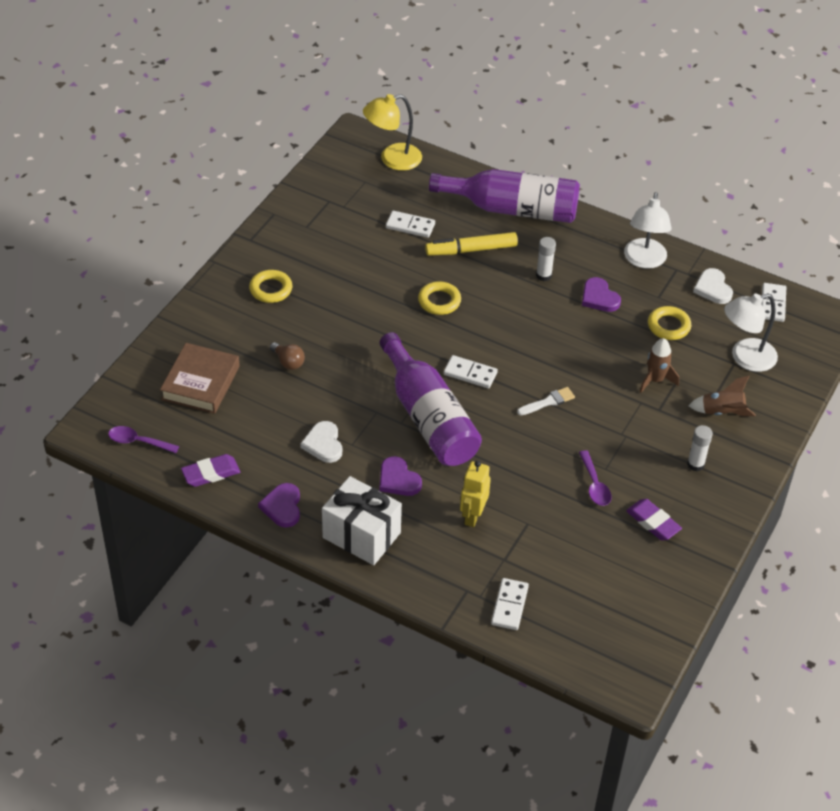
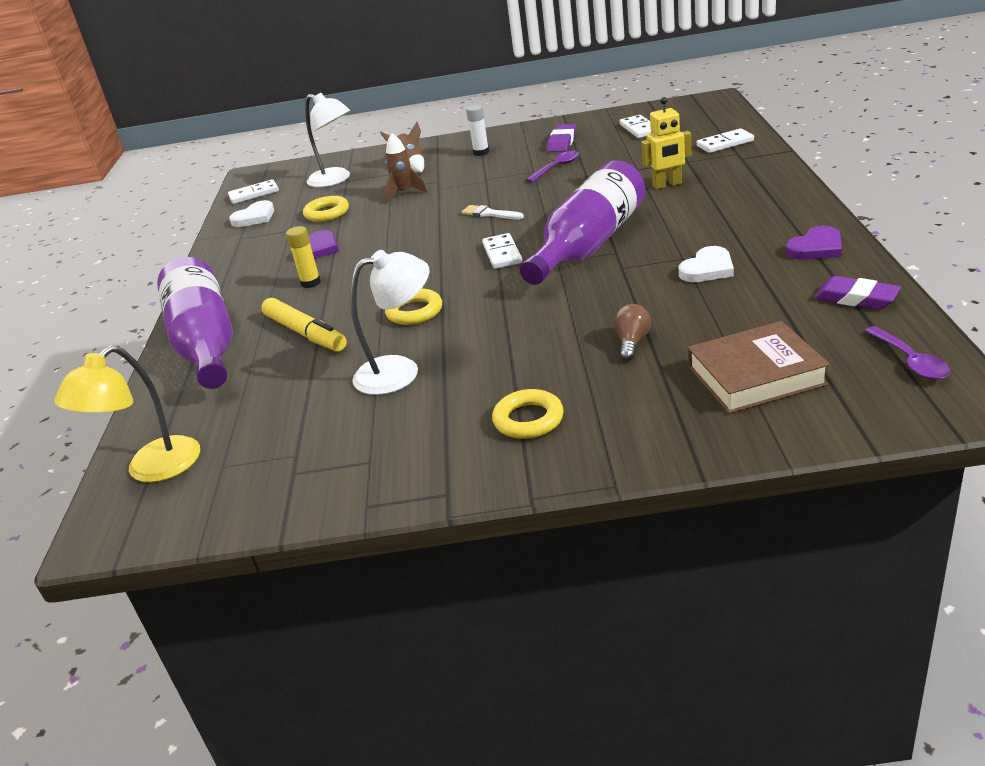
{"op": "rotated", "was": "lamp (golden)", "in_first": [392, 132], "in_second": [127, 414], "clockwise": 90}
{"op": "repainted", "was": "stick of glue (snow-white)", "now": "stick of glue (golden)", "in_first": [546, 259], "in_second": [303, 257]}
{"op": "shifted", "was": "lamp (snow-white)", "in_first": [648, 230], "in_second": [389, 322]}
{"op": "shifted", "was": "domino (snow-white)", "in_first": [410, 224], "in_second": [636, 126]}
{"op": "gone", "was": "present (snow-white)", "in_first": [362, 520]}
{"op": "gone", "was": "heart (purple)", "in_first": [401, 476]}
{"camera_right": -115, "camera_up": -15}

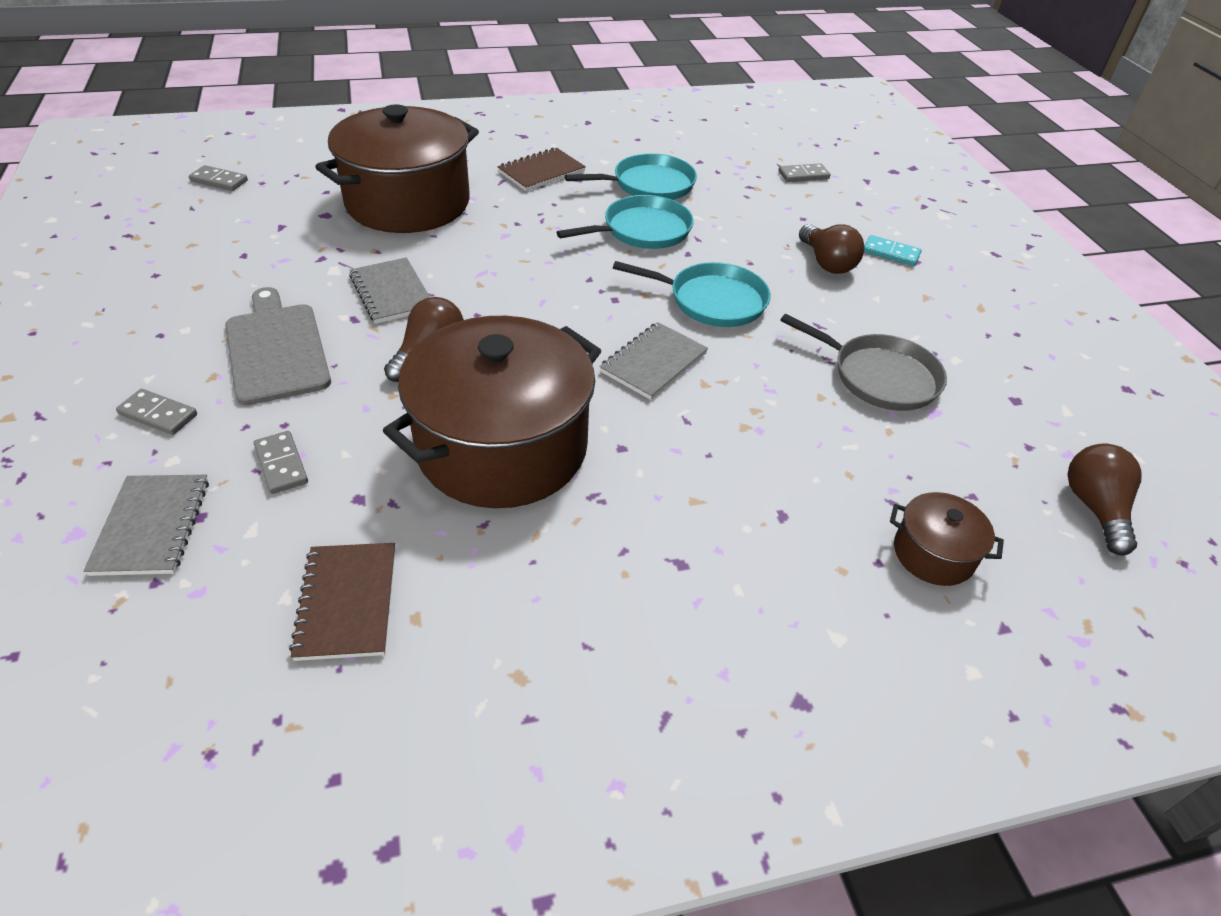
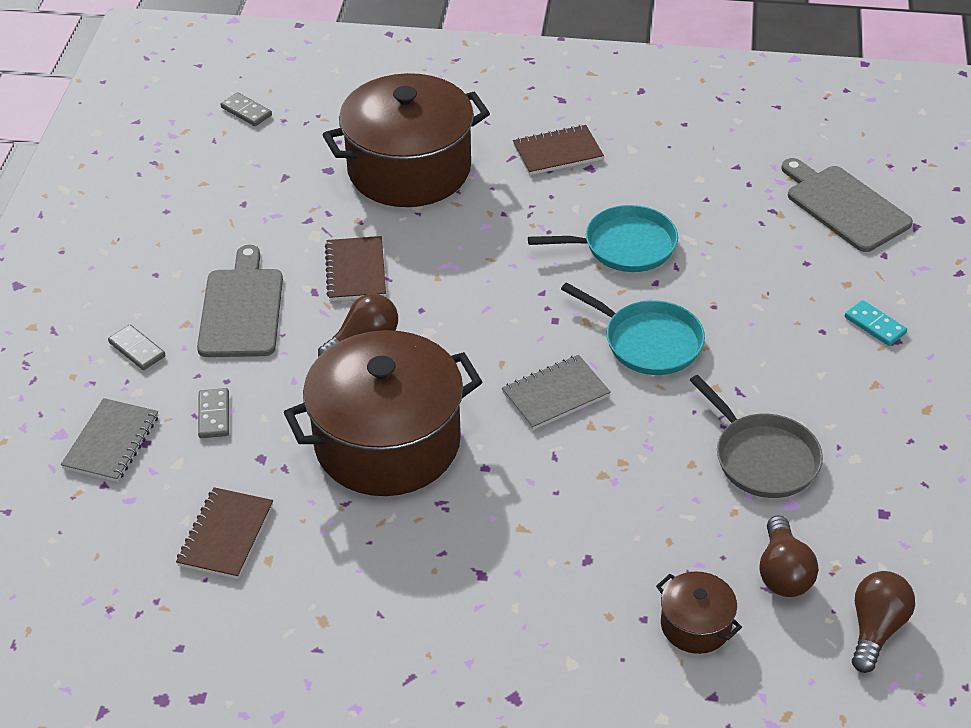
{"op": "repainted", "was": "exercise book (gray)", "now": "exercise book (russet)", "in_first": [389, 290], "in_second": [355, 268]}
{"op": "shifted", "was": "bulb (russet)", "in_first": [831, 249], "in_second": [788, 556]}
{"op": "swapped", "was": "domino (gray)", "now": "cutting board (gray)", "in_first": [804, 172], "in_second": [847, 205]}
{"op": "gone", "was": "pan (turquoise)", "in_first": [631, 176]}
{"camera_right": 25, "camera_up": 0}

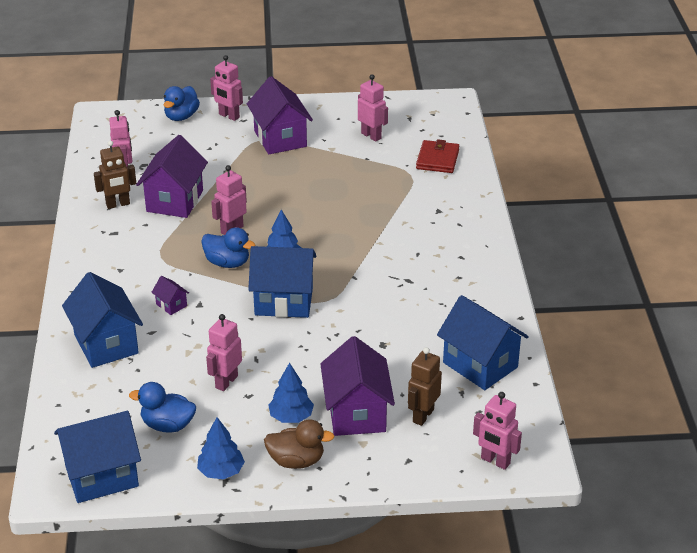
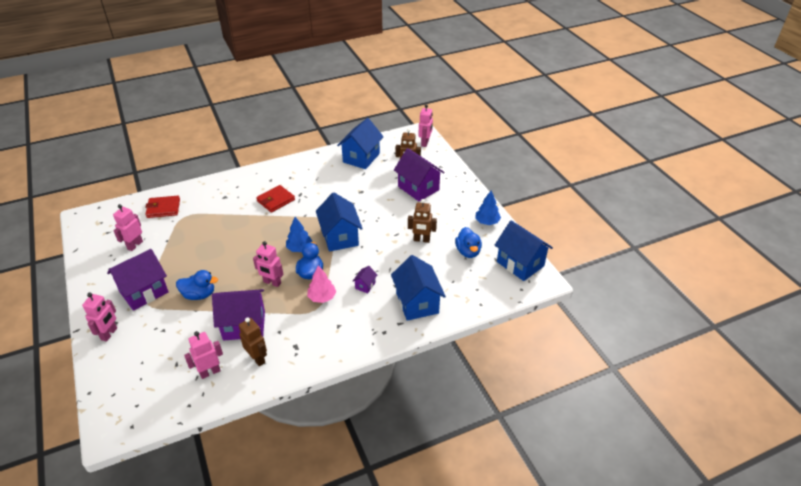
{"op": "shifted", "was": "duck (royal blue)", "in_first": [182, 103], "in_second": [197, 285]}
{"op": "new", "now": "billfold (scarlet)", "in_second": [275, 199]}
{"op": "new", "now": "tree (rosy)", "in_second": [321, 284]}
{"op": "rotated", "was": "cottage (royal blue)", "in_first": [102, 320], "in_second": [418, 288], "clockwise": -60}
{"op": "rotated", "was": "cottage (purple)", "in_first": [357, 386], "in_second": [419, 174], "clockwise": 75}
{"op": "repainted", "was": "toy robot (rosy)", "now": "toy robot (russet)", "in_first": [224, 352], "in_second": [422, 221]}
{"op": "gone", "was": "duck (russet)", "in_first": [299, 444]}
{"op": "gone", "was": "tree (royal blue)", "in_first": [291, 393]}
{"camera_right": -110, "camera_up": 5}

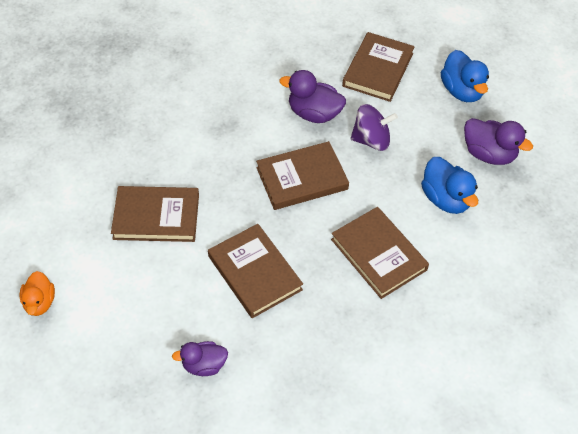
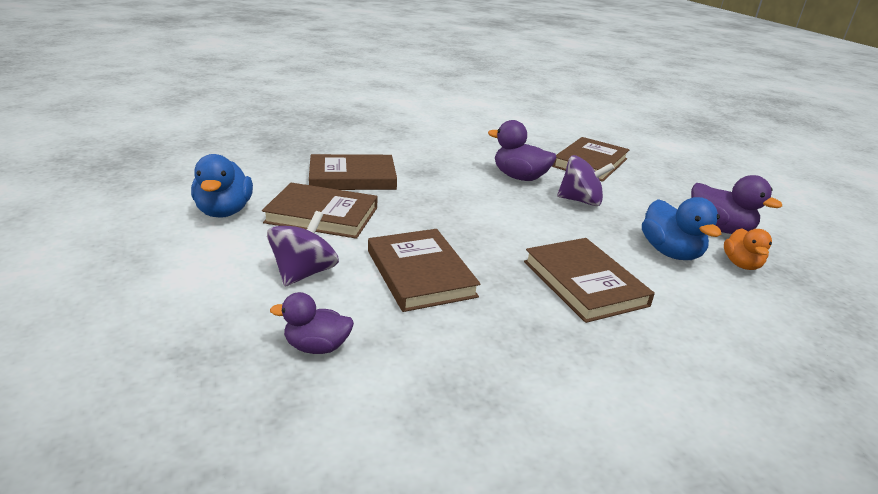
{"op": "shifted", "was": "duck (royal blue)", "in_first": [465, 76], "in_second": [222, 186]}
{"op": "new", "now": "spinning top (purple)", "in_second": [303, 248]}
{"op": "shifted", "was": "hardcover (russet)", "in_first": [302, 175], "in_second": [353, 172]}
{"op": "shifted", "was": "duck (bright orange)", "in_first": [37, 293], "in_second": [748, 249]}
{"camera_right": 10, "camera_up": -25}

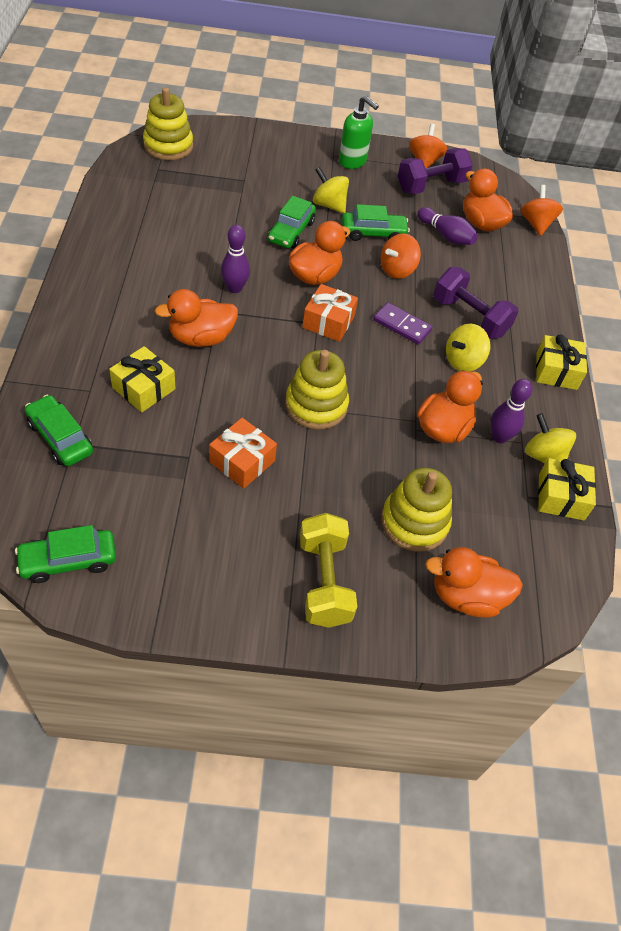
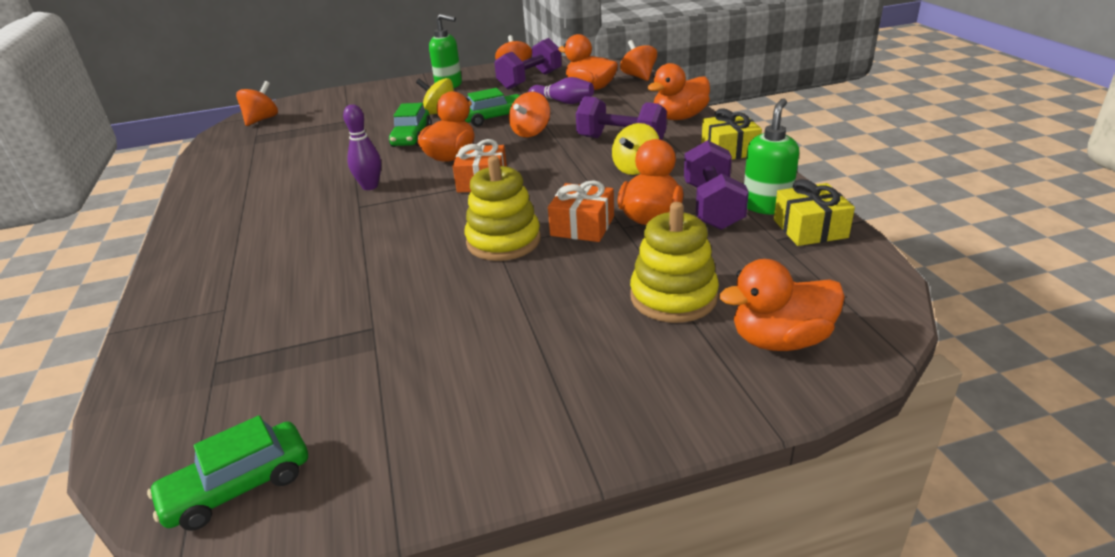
{"op": "swapped", "was": "stacking rings (golden)", "now": "spinning top (bright orange)", "in_first": [168, 123], "in_second": [257, 103]}
{"op": "shifted", "was": "present (bright orange)", "in_first": [243, 453], "in_second": [581, 211]}
{"op": "shifted", "was": "duck (bright orange)", "in_first": [196, 318], "in_second": [678, 91]}
{"op": "swapped", "was": "tenpin (purple)", "now": "free weight (purple)", "in_first": [511, 411], "in_second": [716, 185]}
{"op": "swapped", "was": "spinning top (golden)", "now": "pump bottle (leaf-green)", "in_first": [550, 438], "in_second": [771, 156]}
{"op": "gone", "was": "toy car (leaf-green)", "in_first": [59, 430]}
{"op": "gone", "was": "present (golden)", "in_first": [142, 379]}
{"op": "gone", "was": "free weight (golden)", "in_first": [328, 570]}
{"op": "gone", "was": "domino (purple)", "in_first": [403, 323]}
{"camera_right": -10, "camera_up": -20}

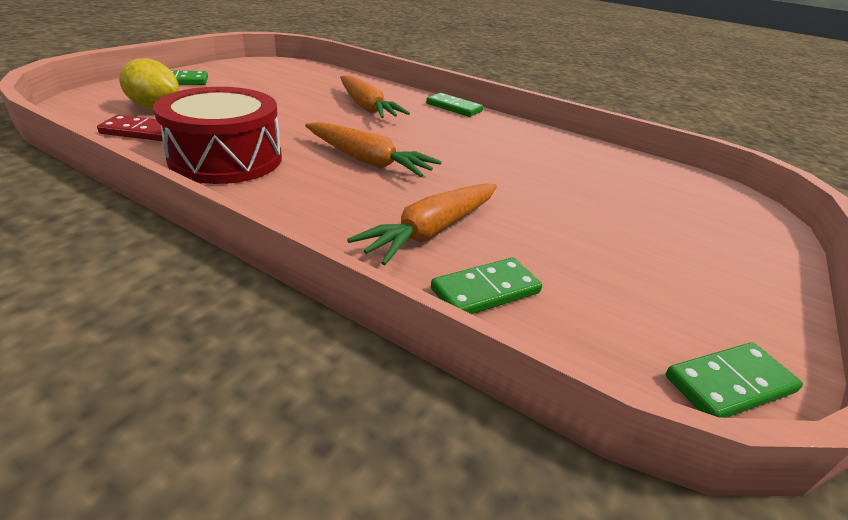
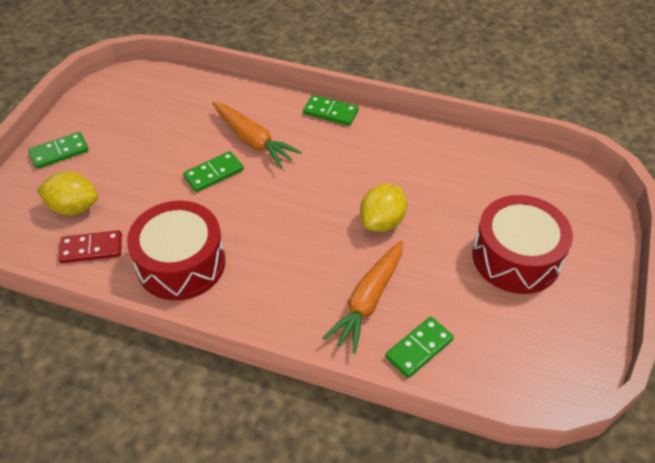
{"op": "shifted", "was": "domino (leaf-green)", "in_first": [734, 380], "in_second": [213, 171]}
{"op": "new", "now": "toy lemon (golden)", "in_second": [383, 208]}
{"op": "new", "now": "snare drum (scarlet)", "in_second": [523, 244]}
{"op": "gone", "was": "root vegetable (bright orange)", "in_first": [373, 149]}
{"camera_right": -10, "camera_up": 15}

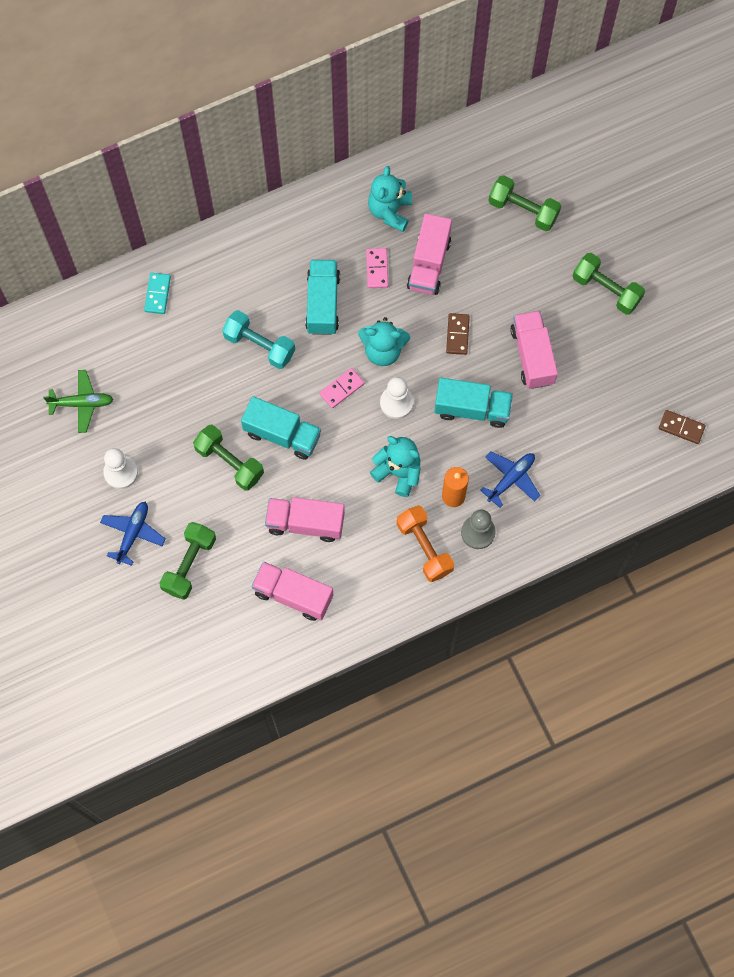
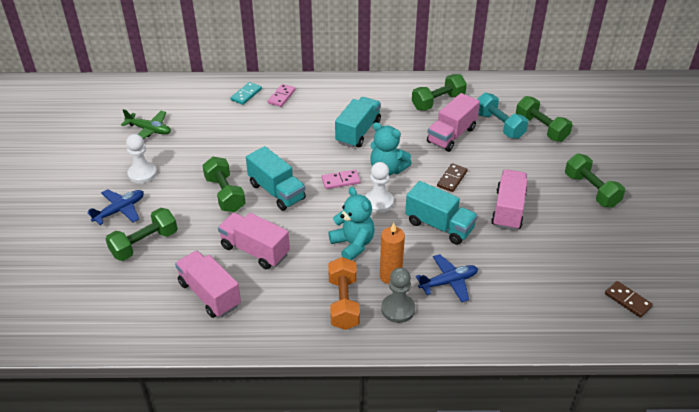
{"op": "shifted", "was": "domino (rosy)", "in_first": [377, 268], "in_second": [282, 95]}
{"op": "swapped", "was": "teddy (turquoise)", "now": "free weight (leaf-green)", "in_first": [390, 199], "in_second": [439, 92]}
{"op": "shifted", "was": "free weight (turquoise)", "in_first": [258, 339], "in_second": [502, 116]}
{"camera_right": 25, "camera_up": -30}

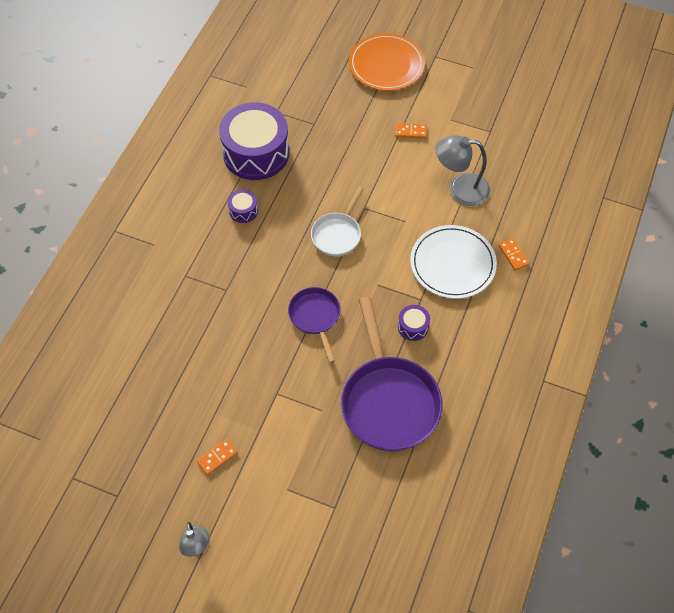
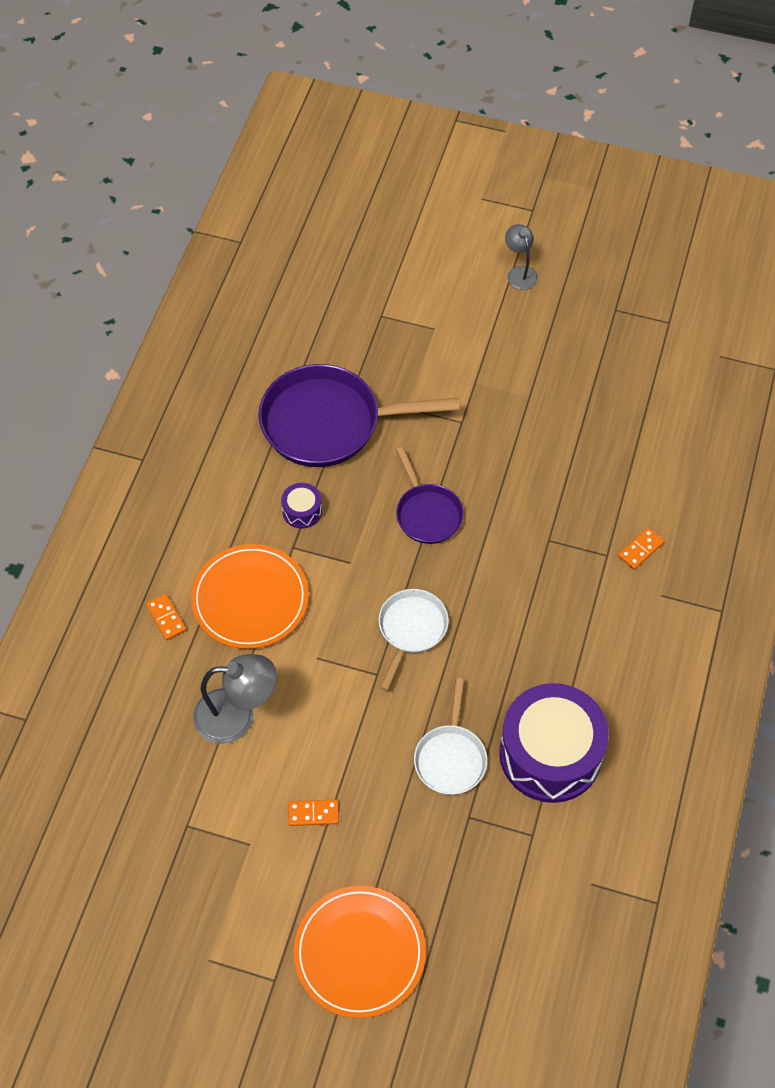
{"op": "repainted", "was": "flat dish (snow-white)", "now": "flat dish (bright orange)", "in_first": [453, 262], "in_second": [250, 596]}
{"op": "rotated", "was": "pan (purple)", "in_first": [392, 373], "in_second": [359, 415], "clockwise": -75}
{"op": "new", "now": "pan (snow-white)", "in_second": [450, 736]}
{"op": "shifted", "was": "domino (bright orange)", "in_first": [217, 457], "in_second": [641, 548]}
{"op": "gone", "was": "snare drum (purple)", "in_first": [243, 206]}
{"camera_right": 175, "camera_up": 0}

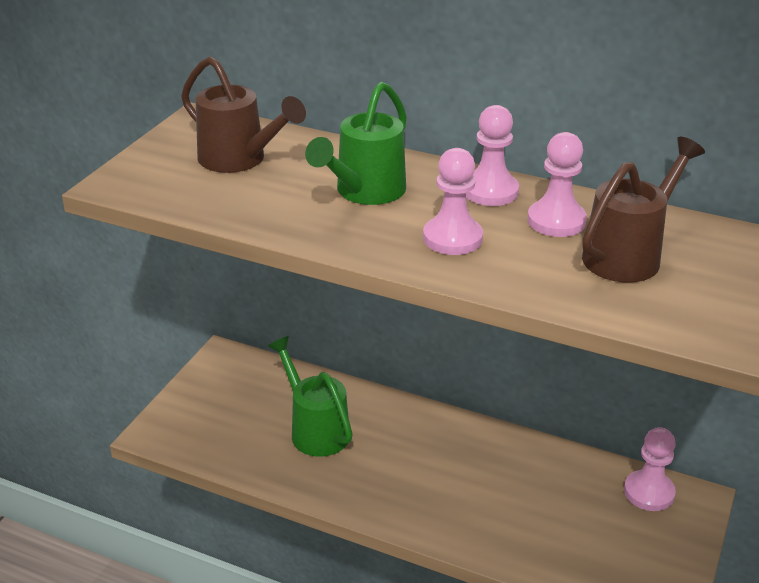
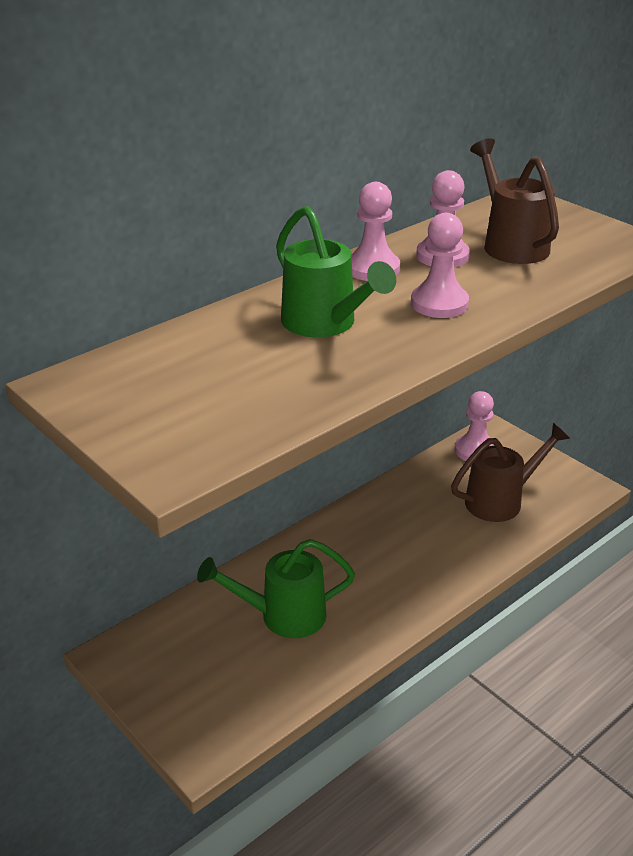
{"op": "shifted", "was": "watering pot (russet)", "in_first": [243, 114], "in_second": [510, 472]}
{"camera_right": -65, "camera_up": 0}

